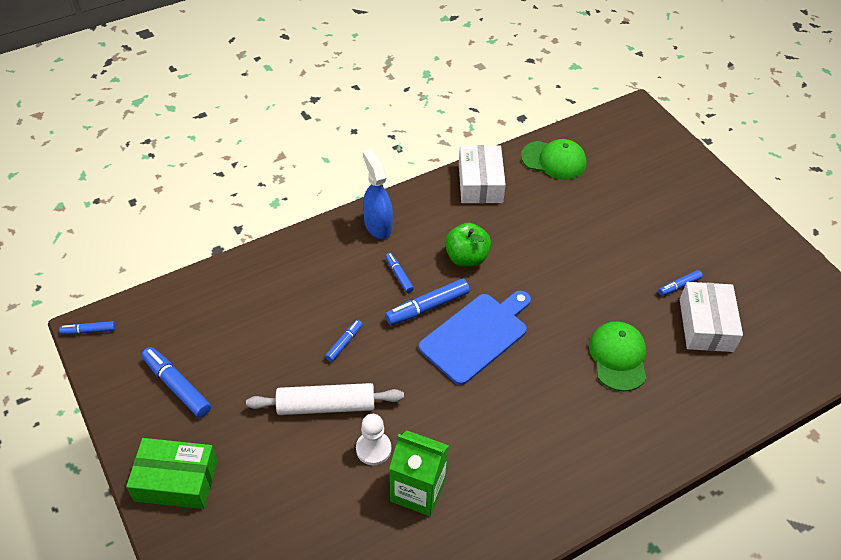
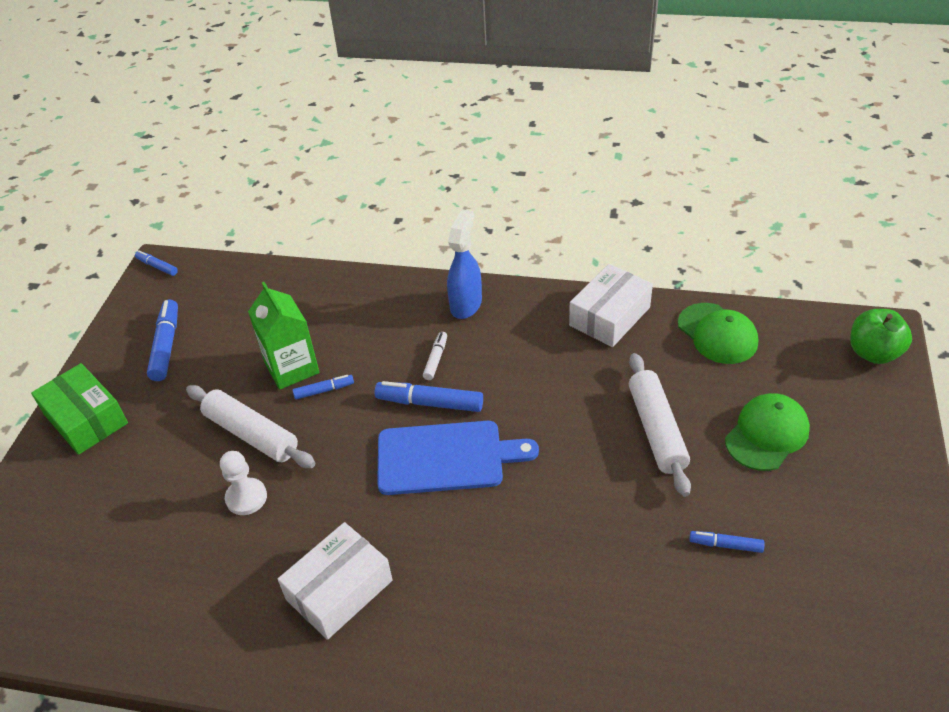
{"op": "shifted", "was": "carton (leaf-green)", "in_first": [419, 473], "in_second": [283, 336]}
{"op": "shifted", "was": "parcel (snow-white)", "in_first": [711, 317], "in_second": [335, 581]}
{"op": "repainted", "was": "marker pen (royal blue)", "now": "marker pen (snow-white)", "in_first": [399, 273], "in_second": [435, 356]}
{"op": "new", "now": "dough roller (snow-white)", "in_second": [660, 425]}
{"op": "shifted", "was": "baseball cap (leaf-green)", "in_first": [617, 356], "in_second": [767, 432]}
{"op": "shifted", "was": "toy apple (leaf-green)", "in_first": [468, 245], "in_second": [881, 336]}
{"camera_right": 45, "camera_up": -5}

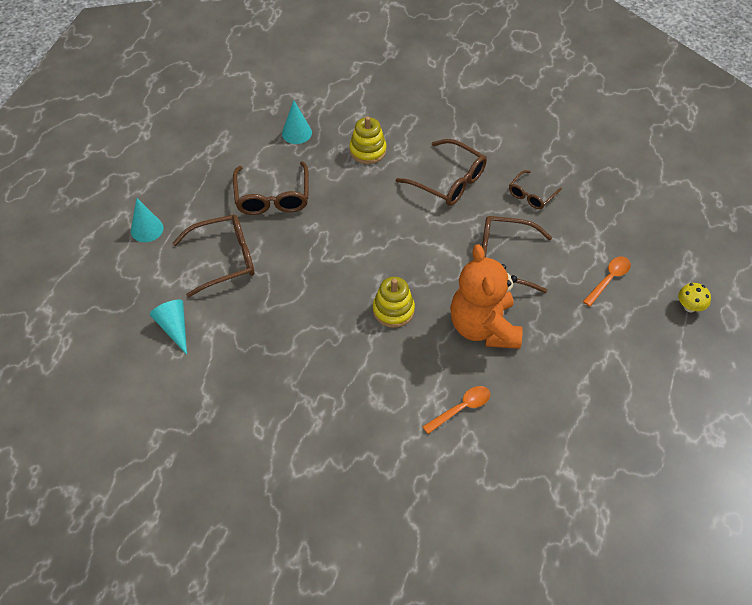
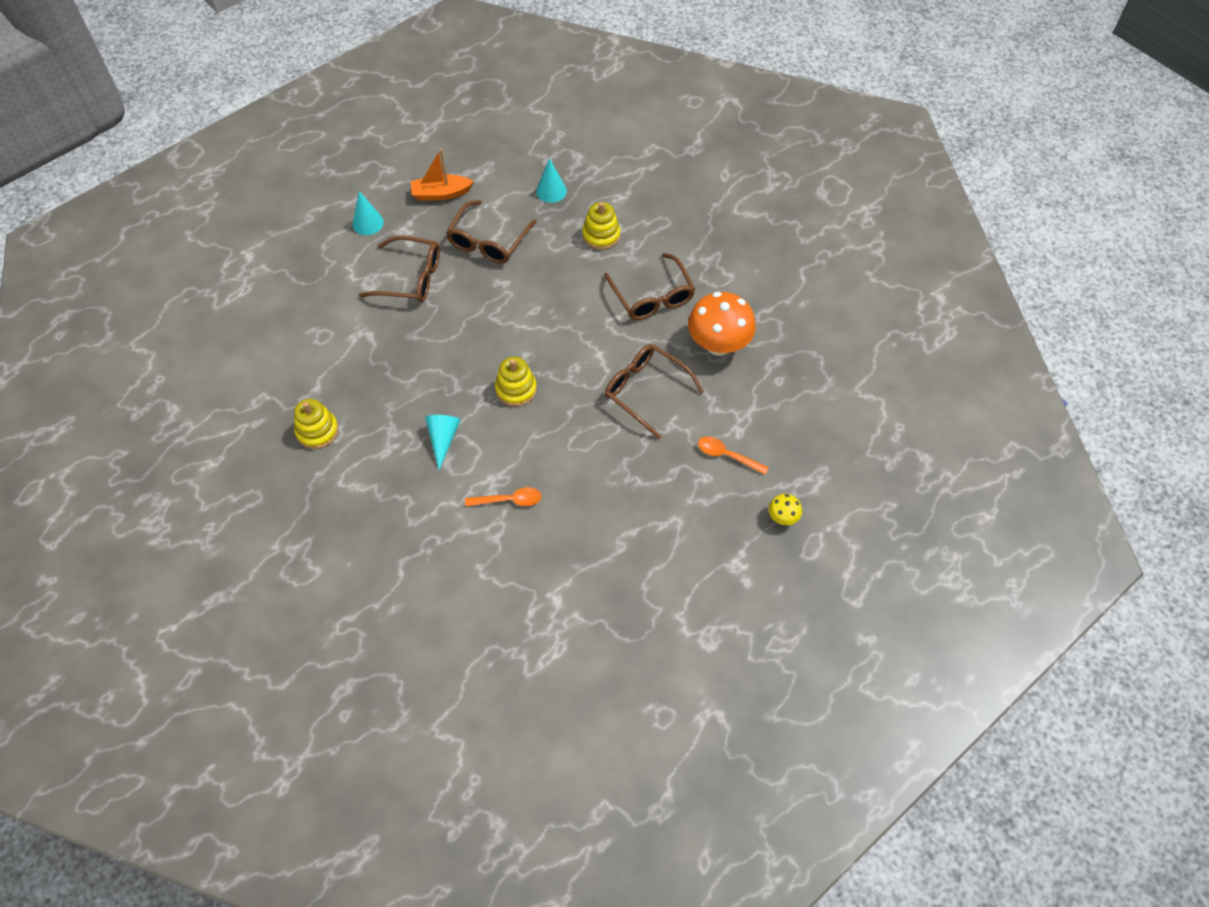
{"op": "new", "now": "stacking rings (golden)", "in_second": [316, 424]}
{"op": "new", "now": "sailboat (bright orange)", "in_second": [442, 175]}
{"op": "shifted", "was": "cone shape (turquoise)", "in_first": [168, 327], "in_second": [443, 442]}
{"op": "swapped", "was": "spectacles (russet)", "now": "fungus (bright orange)", "in_first": [535, 189], "in_second": [722, 324]}
{"op": "rotated", "was": "spoon (bright orange)", "in_first": [607, 281], "in_second": [733, 455], "clockwise": -135}
{"op": "gone", "was": "teddy (bright orange)", "in_first": [486, 296]}
{"camera_right": 30, "camera_up": 5}

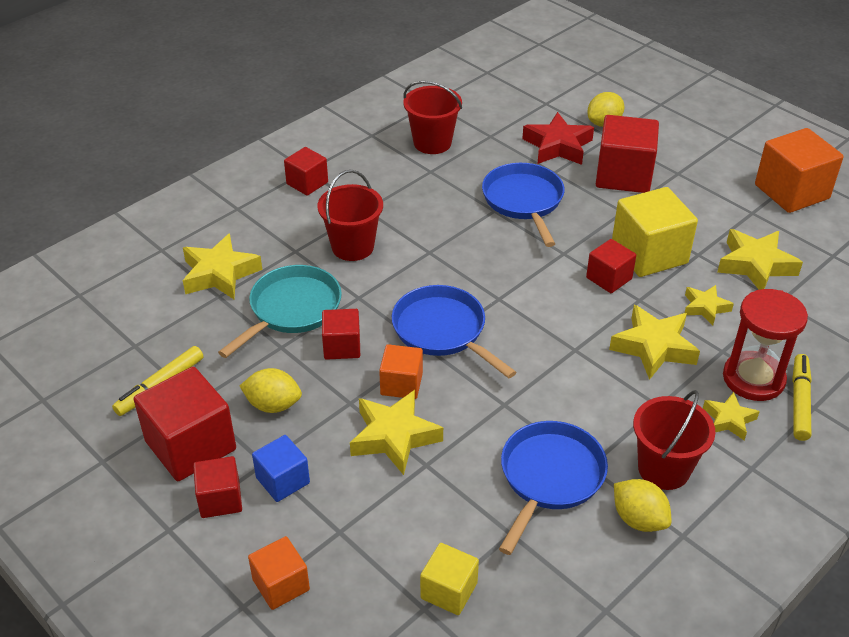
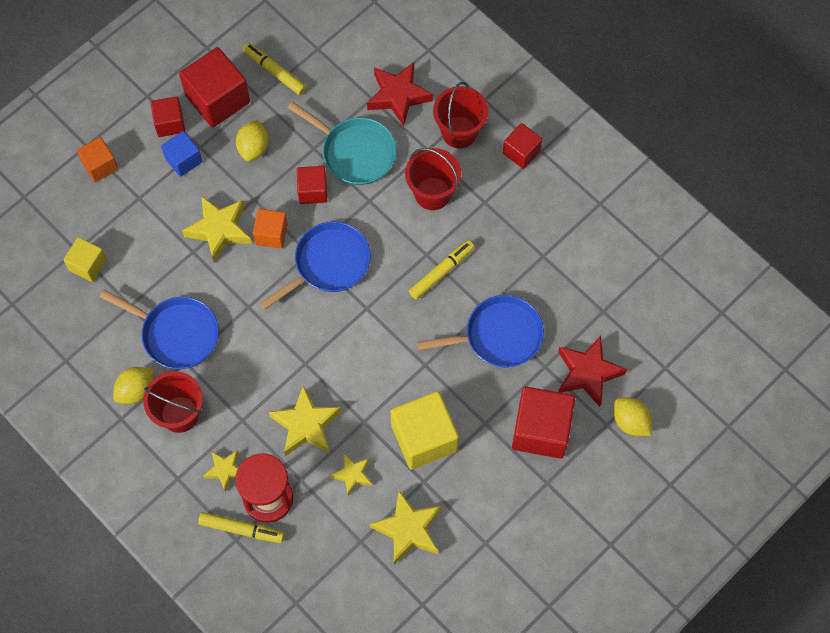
{"op": "repainted", "was": "five-pointed star (golden)", "now": "five-pointed star (scarlet)", "in_first": [222, 266], "in_second": [400, 94]}
{"op": "new", "now": "marker pen (golden)", "in_second": [442, 270]}
{"op": "shifted", "was": "bucket (scarlet)", "in_first": [433, 117], "in_second": [460, 115]}
{"op": "gone", "was": "solid cube (scarlet)", "in_first": [611, 266]}
{"op": "gone", "was": "solid cube (bright orange)", "in_first": [799, 170]}
{"camera_right": 90, "camera_up": 25}

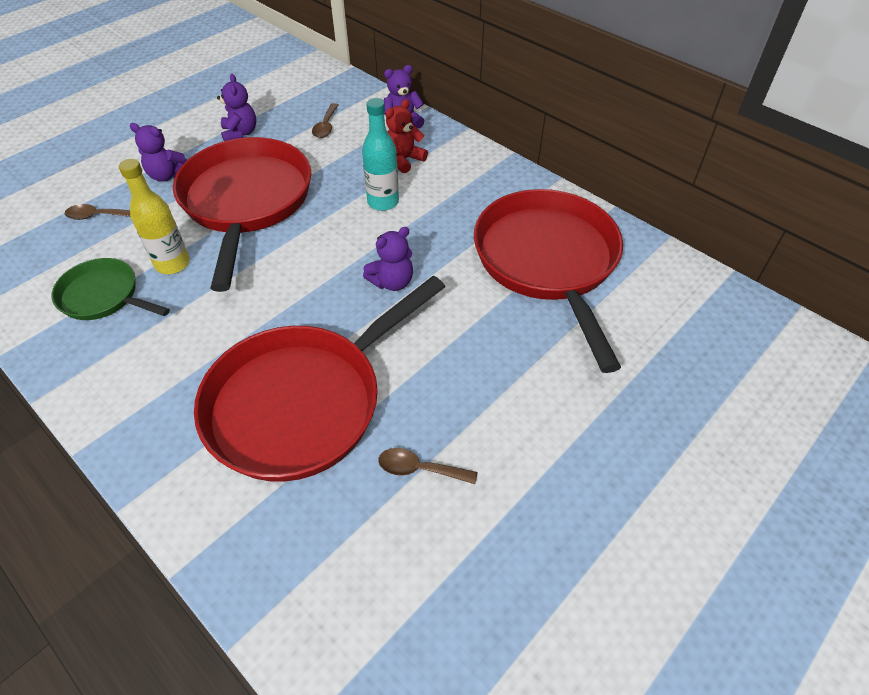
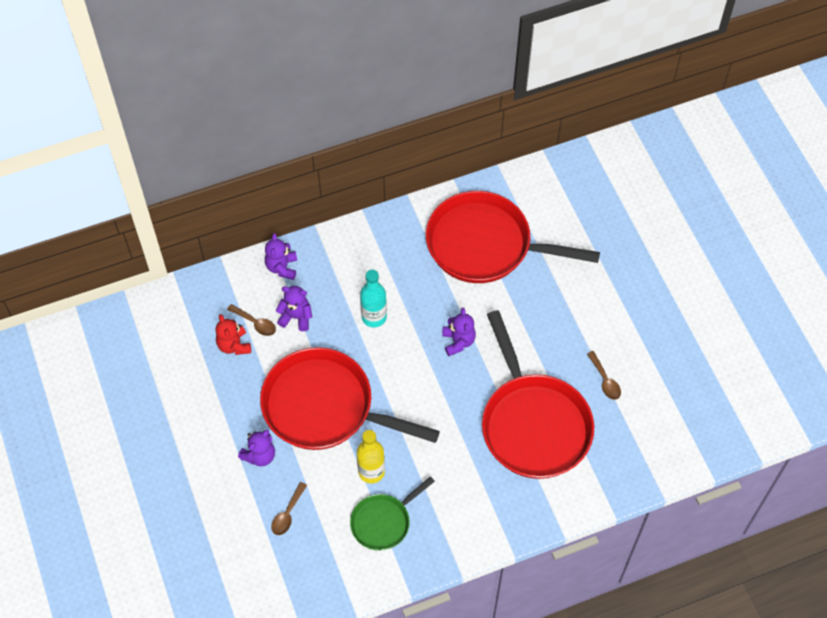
{"op": "shifted", "was": "teddy (scarlet)", "in_first": [407, 136], "in_second": [233, 334]}
{"op": "shifted", "was": "teddy (purple)", "in_first": [236, 107], "in_second": [293, 308]}
{"op": "rotated", "was": "spoon (russet)", "in_first": [428, 466], "in_second": [604, 375], "clockwise": -60}
{"camera_right": -65, "camera_up": 10}

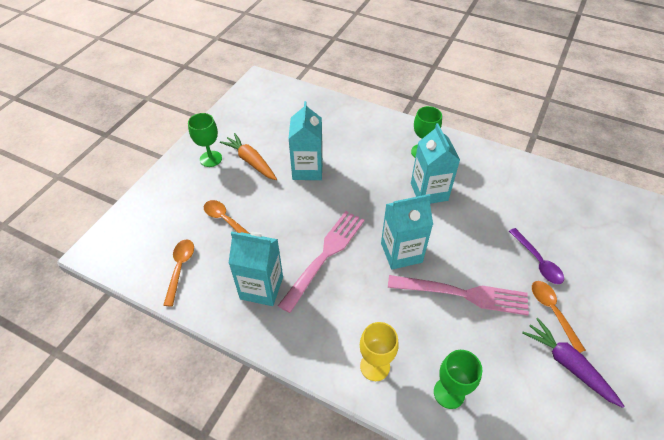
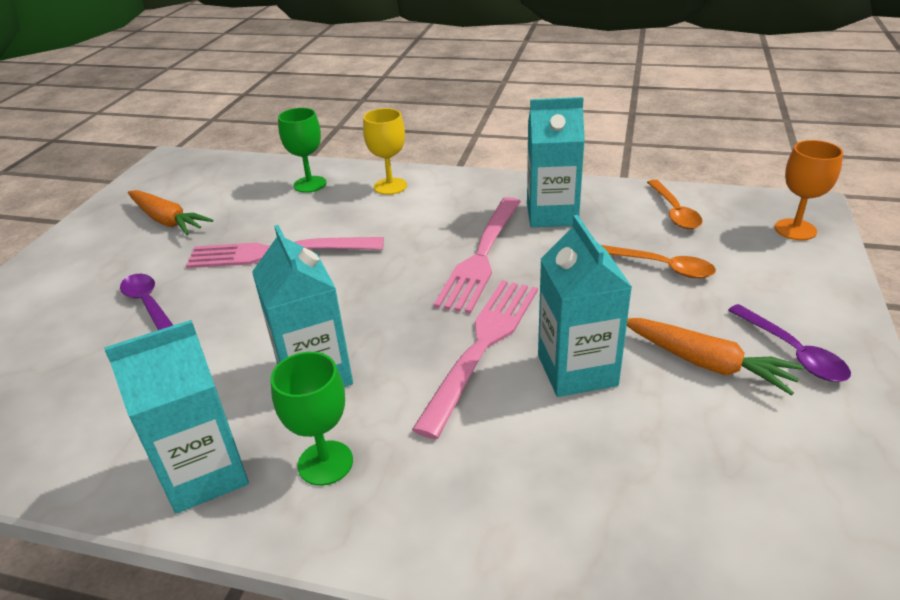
{"op": "shifted", "was": "carton (turquoise)", "in_first": [407, 232], "in_second": [176, 417]}
{"op": "repainted", "was": "root vegetable (purple)", "now": "root vegetable (bright orange)", "in_first": [573, 363], "in_second": [170, 212]}
{"op": "new", "now": "table fork (rosy)", "in_second": [475, 359]}
{"op": "swapped", "was": "goblet (leaf-green)", "now": "spoon (purple)", "in_first": [205, 140], "in_second": [789, 343]}
{"op": "new", "now": "goblet (bright orange)", "in_second": [809, 190]}
{"op": "gone", "was": "spoon (bright orange)", "in_first": [559, 317]}
{"camera_right": 170, "camera_up": -15}

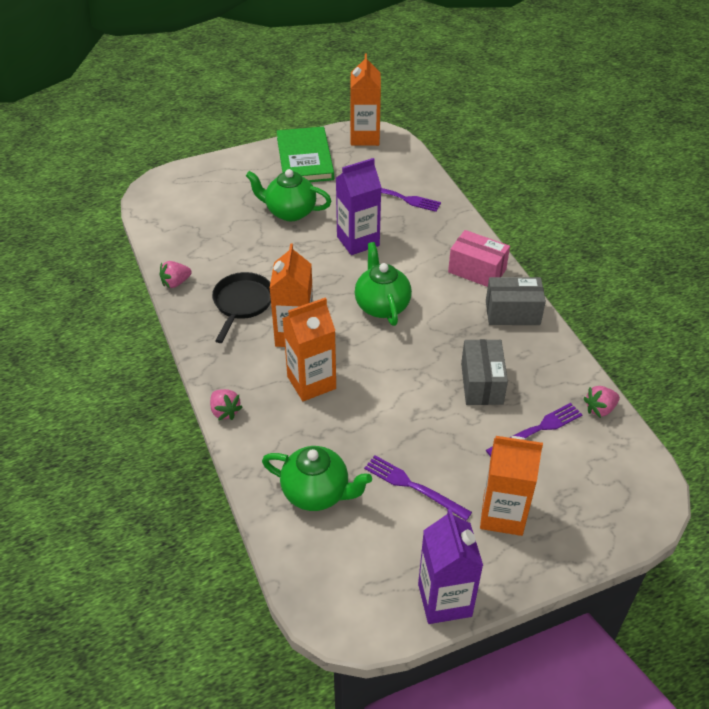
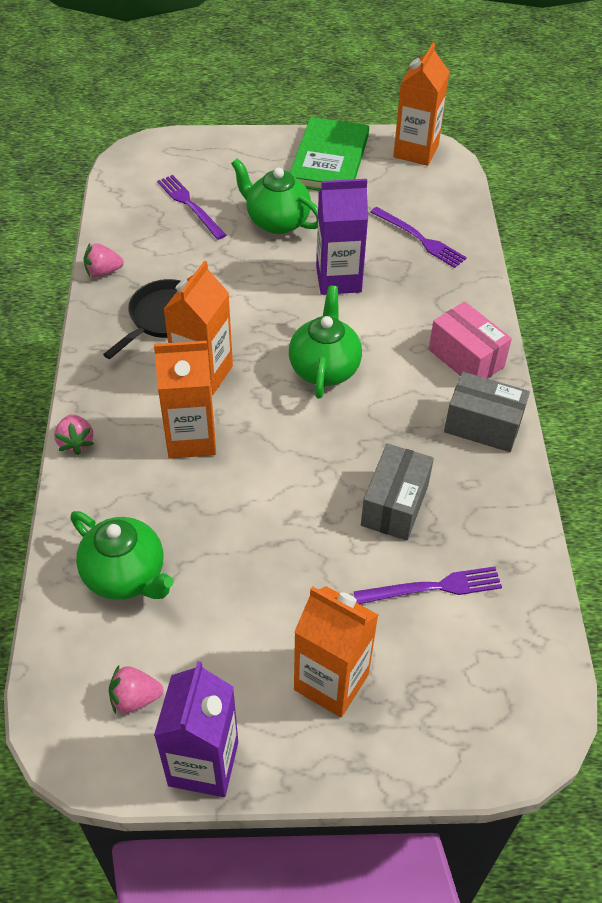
{"op": "shifted", "was": "toy strawberry (rosy)", "in_first": [602, 402], "in_second": [136, 689]}
{"op": "shifted", "was": "table fork (purple)", "in_first": [418, 488], "in_second": [191, 207]}
{"camera_right": 20, "camera_up": 5}

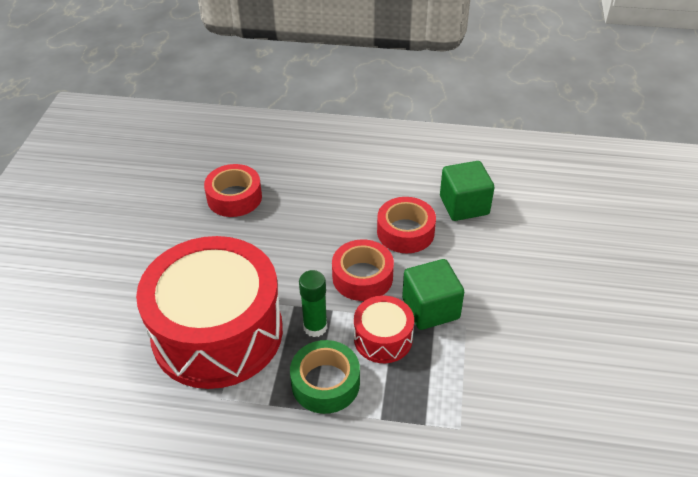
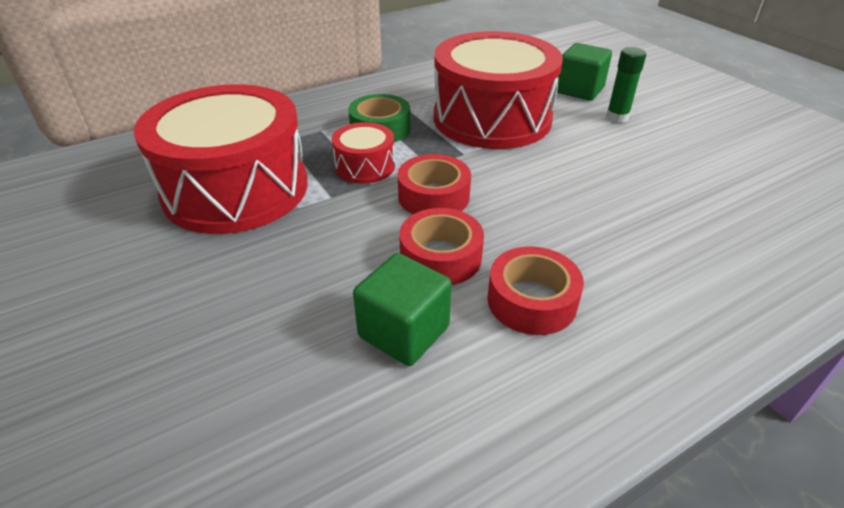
{"op": "new", "now": "snare drum (scarlet)", "in_second": [221, 159]}
{"op": "shifted", "was": "sticky tape (scarlet)", "in_first": [233, 190], "in_second": [535, 290]}
{"op": "shifted", "was": "solid cube (leaf-green)", "in_first": [433, 294], "in_second": [584, 72]}
{"op": "shifted", "was": "stick of glue (leaf-green)", "in_first": [313, 303], "in_second": [626, 85]}
{"camera_right": 140, "camera_up": -5}

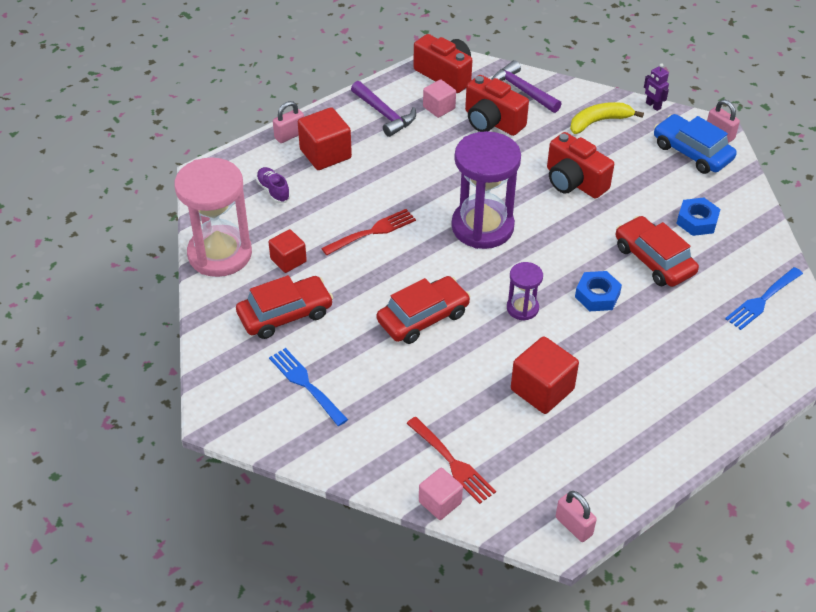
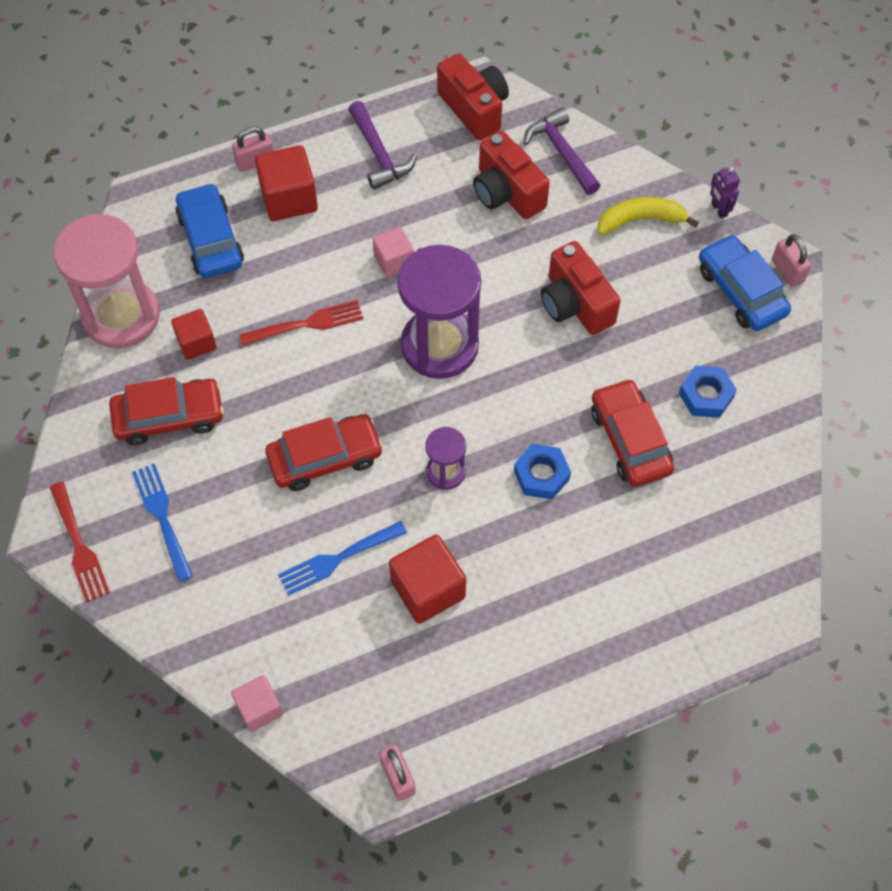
{"op": "shifted", "was": "table fork (scarlet)", "in_first": [451, 460], "in_second": [80, 542]}
{"op": "swapped", "was": "lace-up shoe (purple)", "now": "toy car (royal blue)", "in_first": [273, 185], "in_second": [209, 230]}
{"op": "shifted", "was": "table fork (royal blue)", "in_first": [764, 298], "in_second": [342, 558]}
{"op": "shifted", "was": "solid cube (rosy)", "in_first": [439, 98], "in_second": [393, 252]}
{"camera_right": 15, "camera_up": 15}

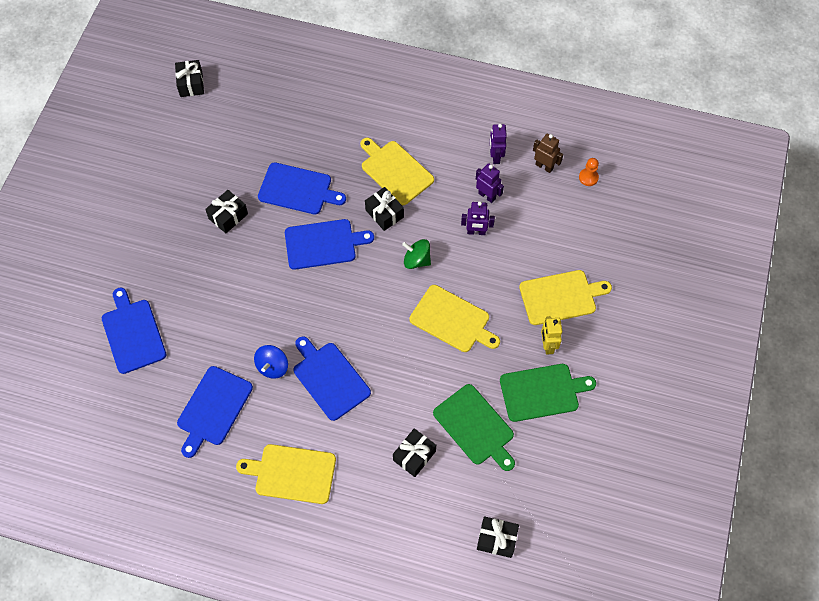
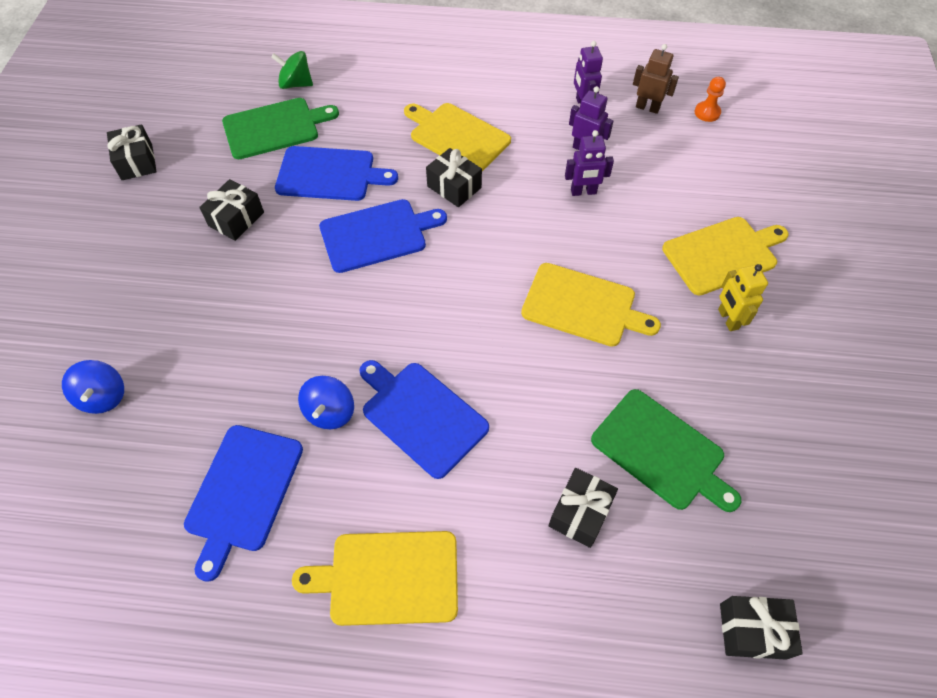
{"op": "swapped", "was": "cutting board (royal blue)", "now": "spinning top (royal blue)", "in_first": [134, 330], "in_second": [93, 387]}
{"op": "shifted", "was": "present (ebony)", "in_first": [189, 78], "in_second": [132, 152]}
{"op": "shifted", "was": "cutting board (leaf-green)", "in_first": [548, 393], "in_second": [280, 128]}
{"op": "shifted", "was": "spinning top (leaf-green)", "in_first": [416, 254], "in_second": [292, 70]}
{"camera_right": -10, "camera_up": -5}

